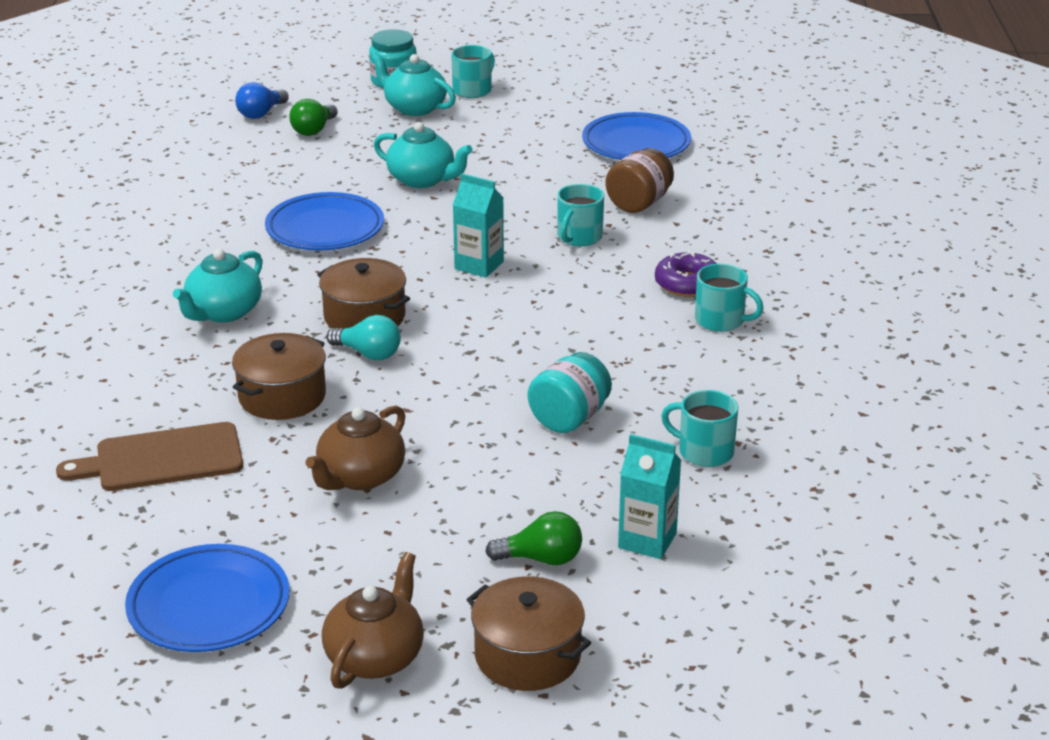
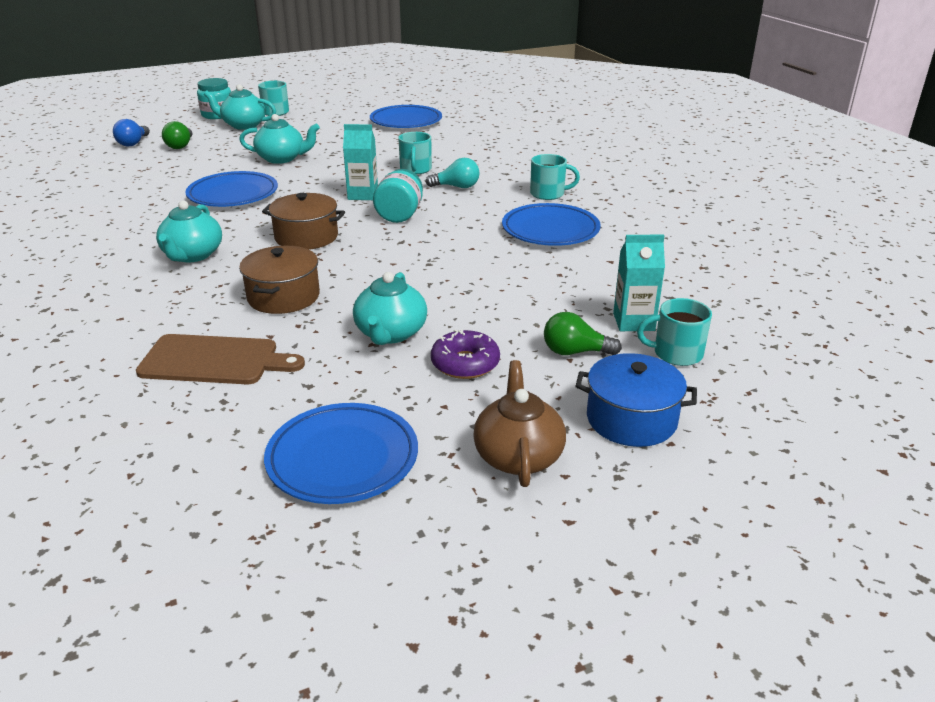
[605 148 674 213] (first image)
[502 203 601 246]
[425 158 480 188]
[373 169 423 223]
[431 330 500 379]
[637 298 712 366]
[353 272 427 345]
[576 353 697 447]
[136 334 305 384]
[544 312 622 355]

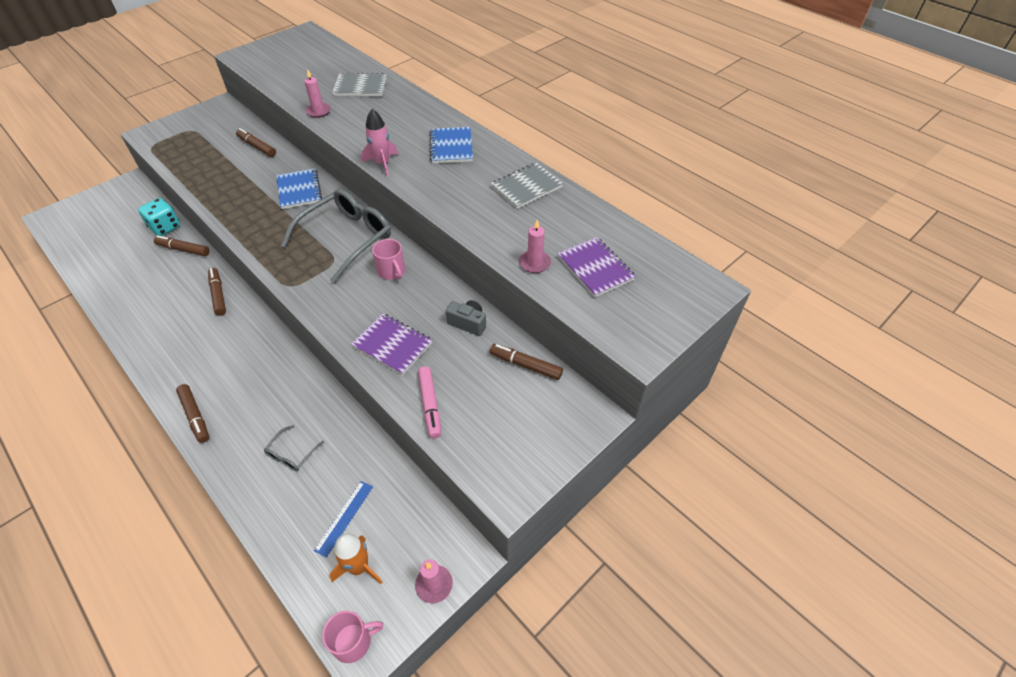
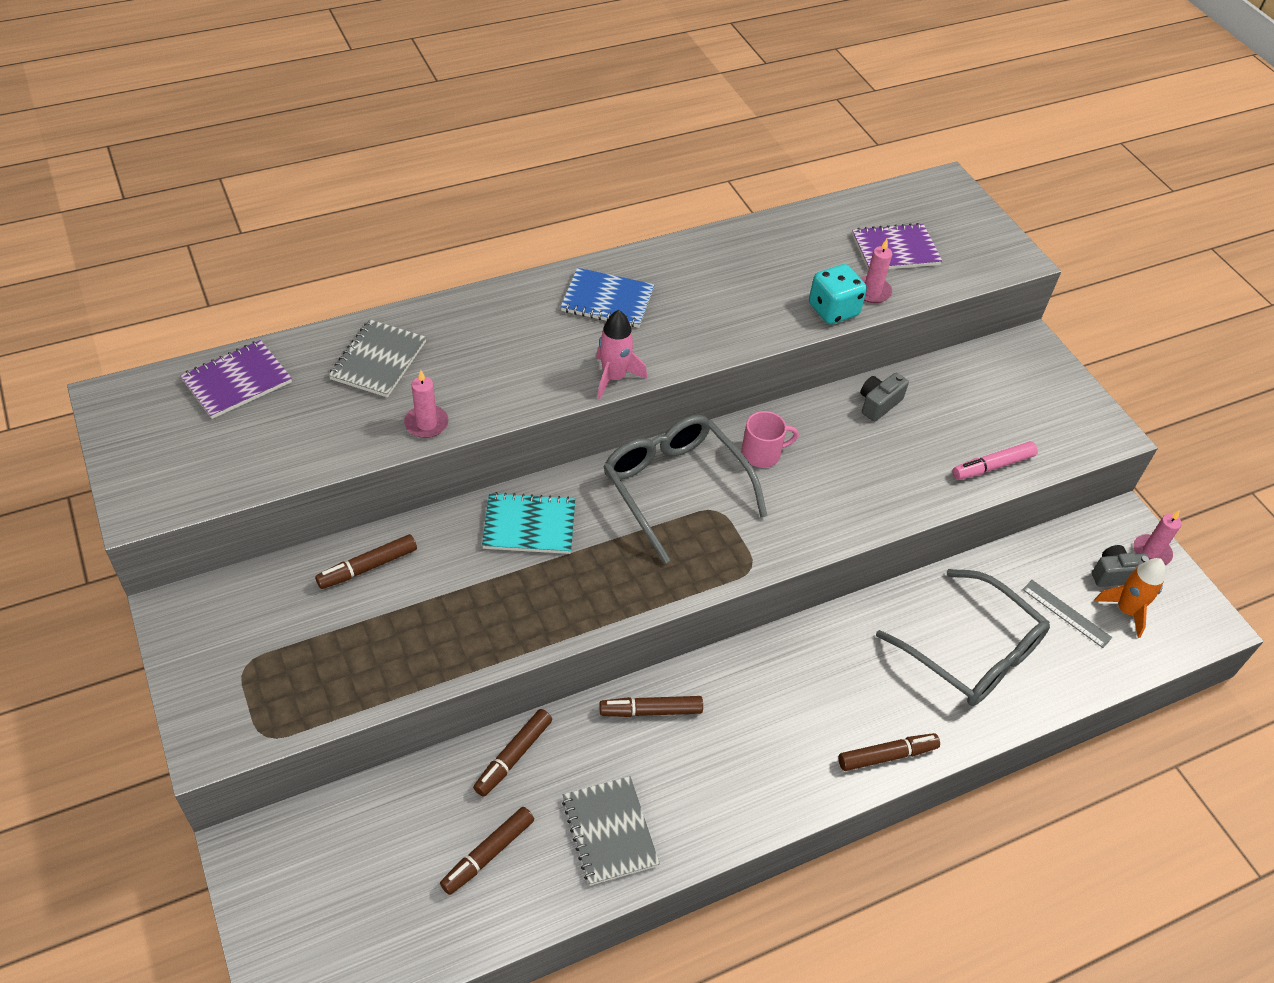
[322 611 383 663] (first image)
[1092 545 1150 587]
[809 264 867 324]
[180 340 292 419]
[440 807 534 895]
[562 776 660 886]
[482 492 575 554]
[1022 580 1112 648]
[952 441 1038 480]
[876 569 1050 706]

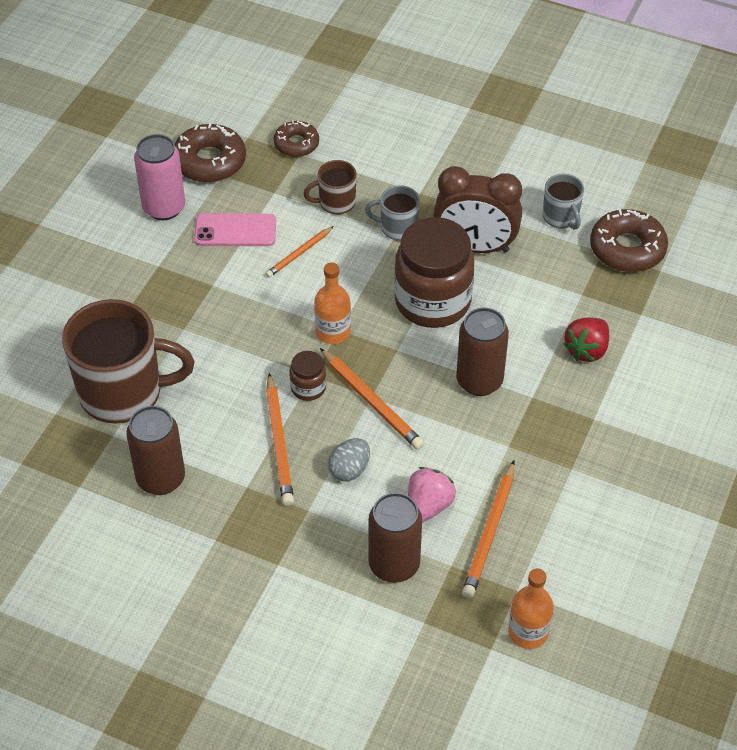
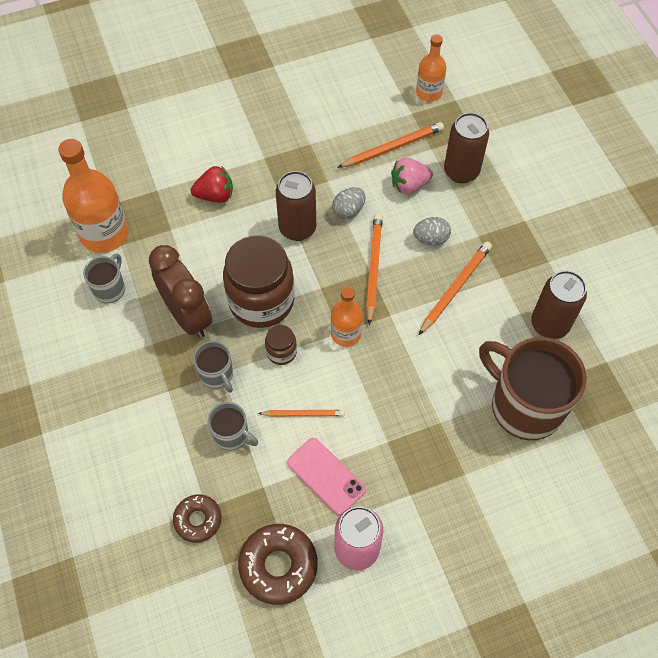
[332 187 365 219]
[265 325 297 365]
[58 139 129 253]
[208 402 258 451]

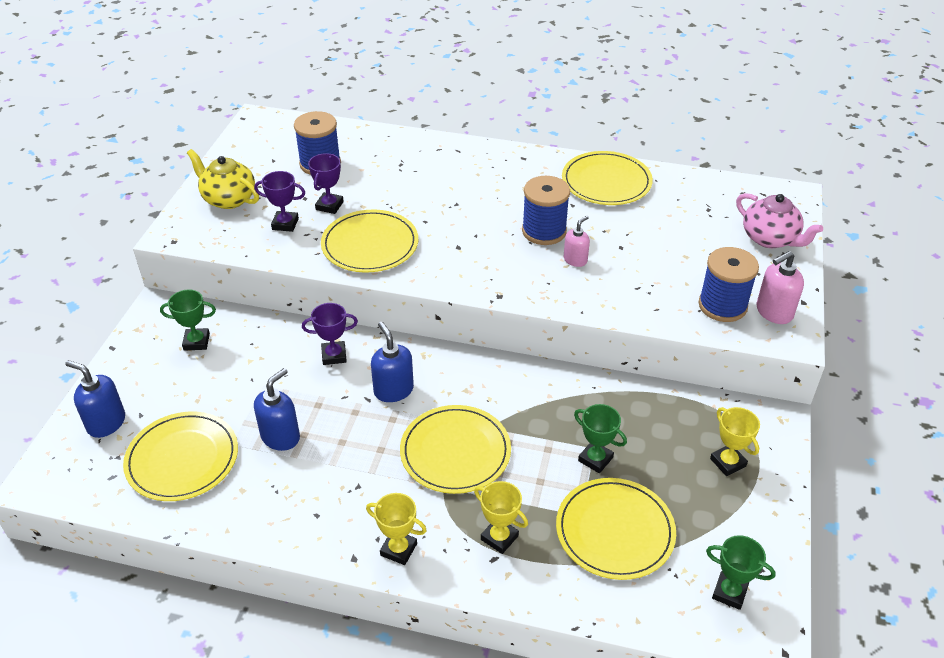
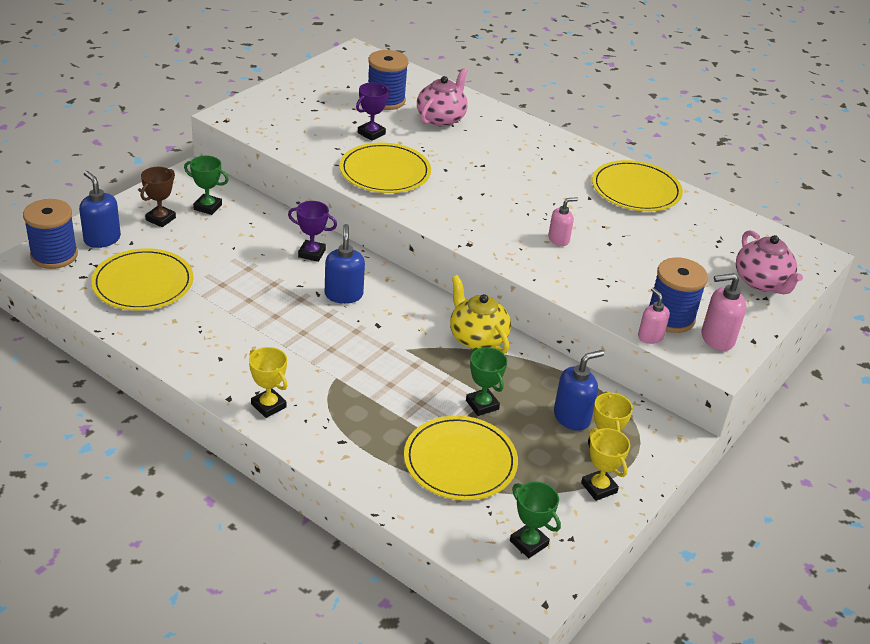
[254 171 305 232] (first image)
[400 405 511 494] (first image)
[141 167 176 227]
[417 68 468 127]
[638 288 670 344]
[450 275 511 354]
[554 350 604 431]
[581 428 630 501]
[23 199 78 269]

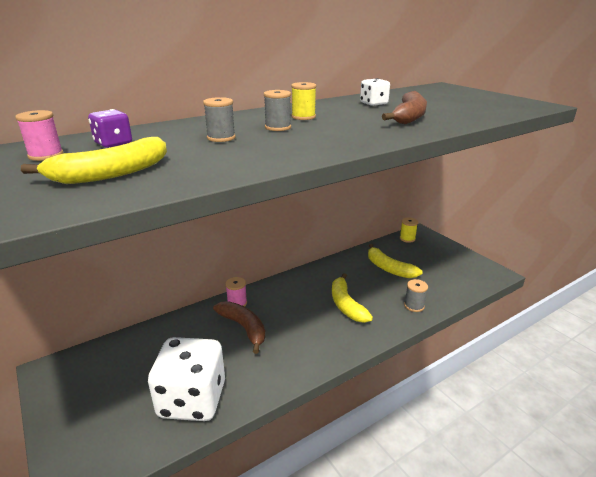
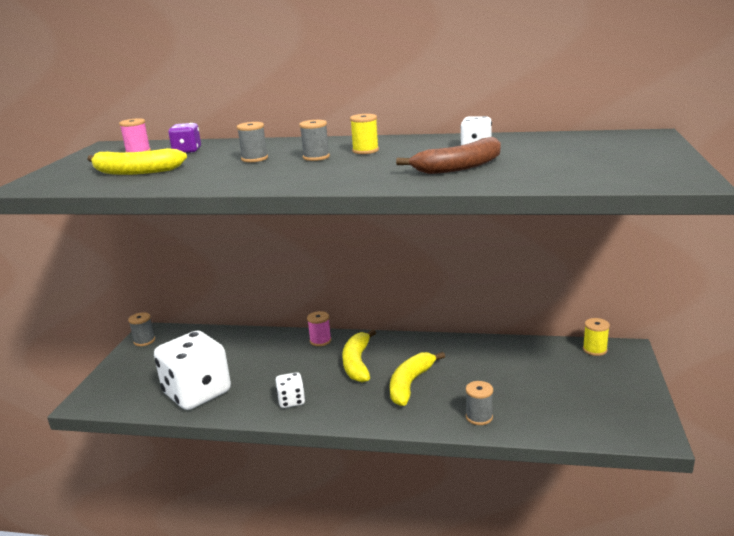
[213 301 265 354] (first image)
[128 312 155 346]
[276 372 305 408]
[342 329 376 382]

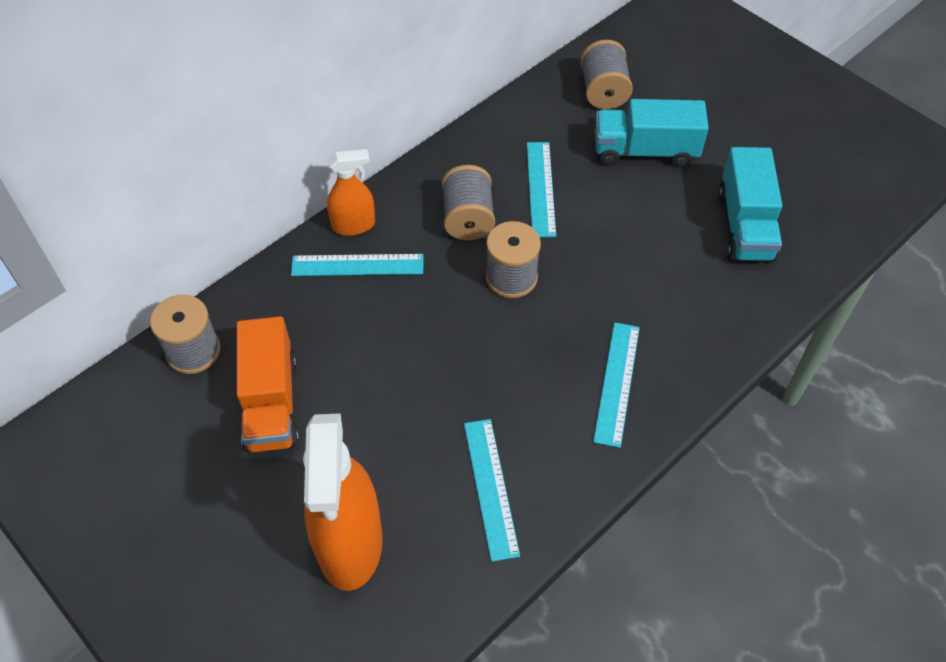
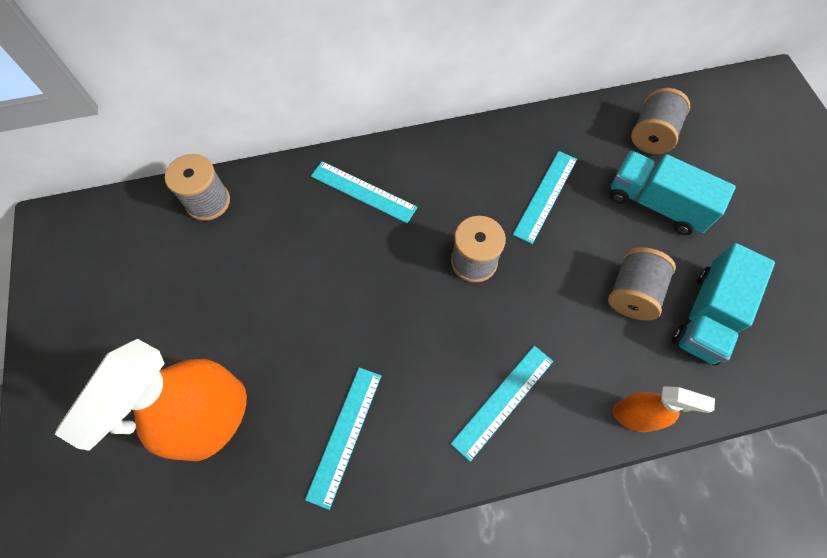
[237 316 300 453] (first image)
[613 386 715 432]
[608 247 676 321]

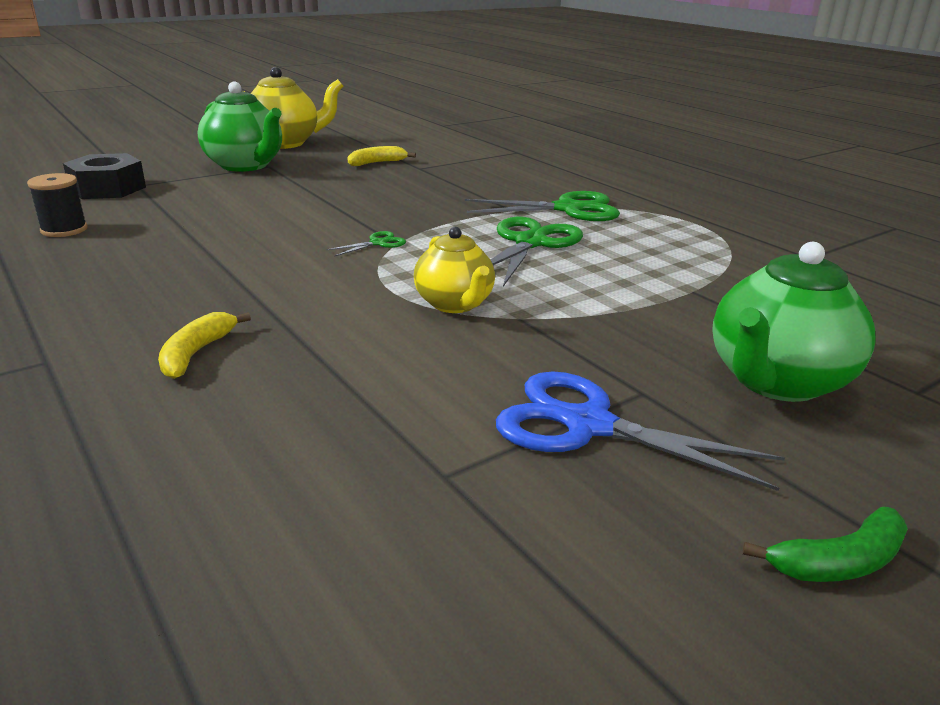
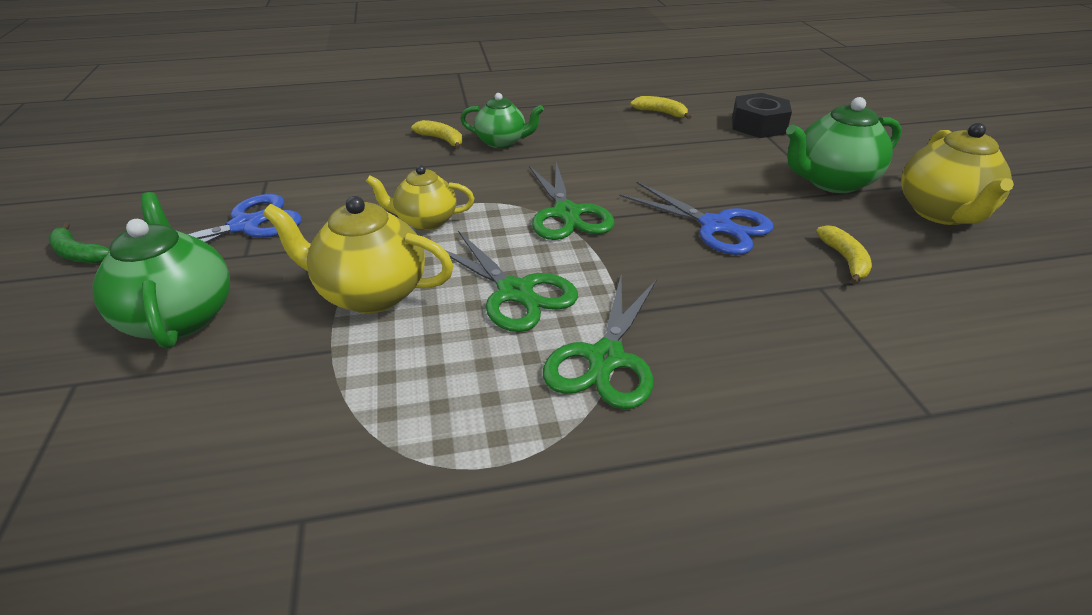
[262 196 454 313]
[460 93 544 148]
[619 182 773 255]
[630 96 691 119]
[49 222 109 263]
[529 162 614 240]

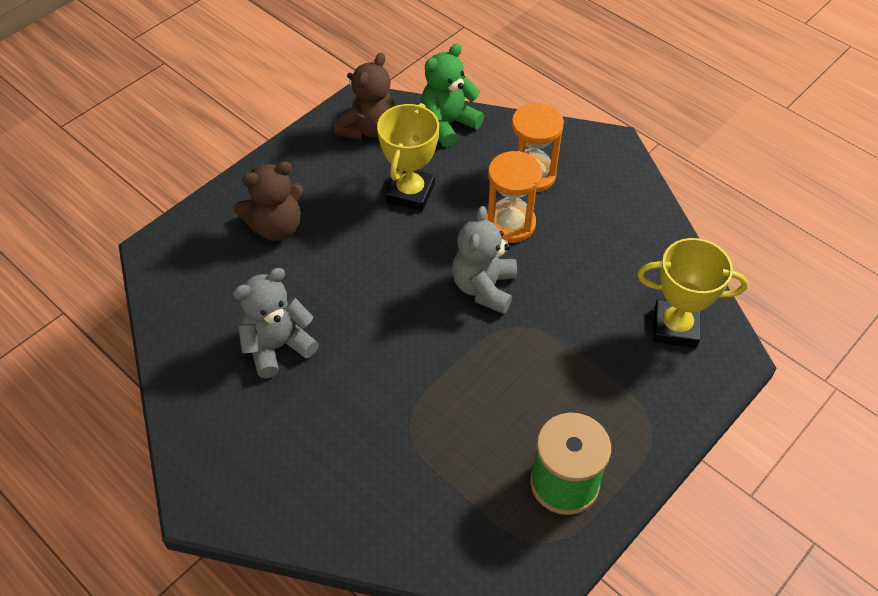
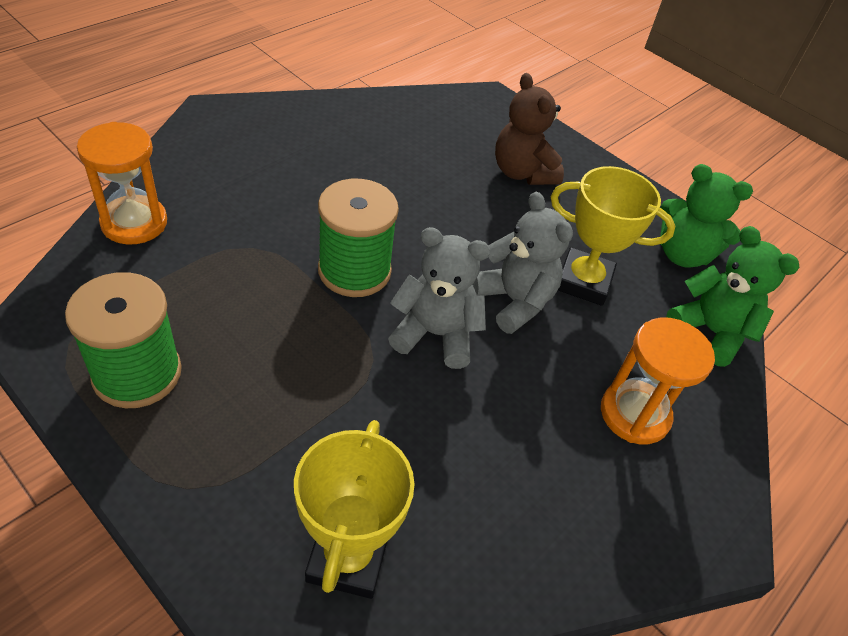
[318 179 399 297]
[473 192 573 334]
[77 122 167 245]
[660 164 753 268]

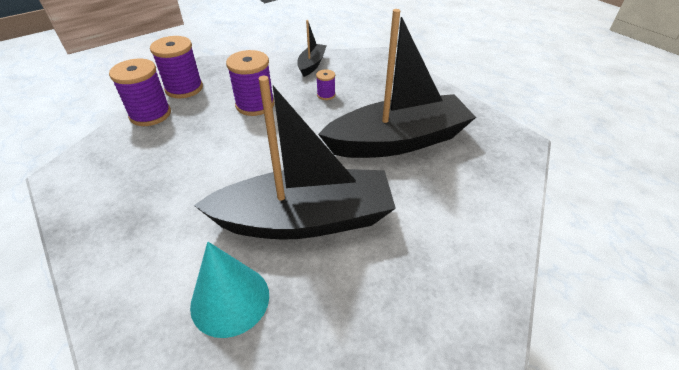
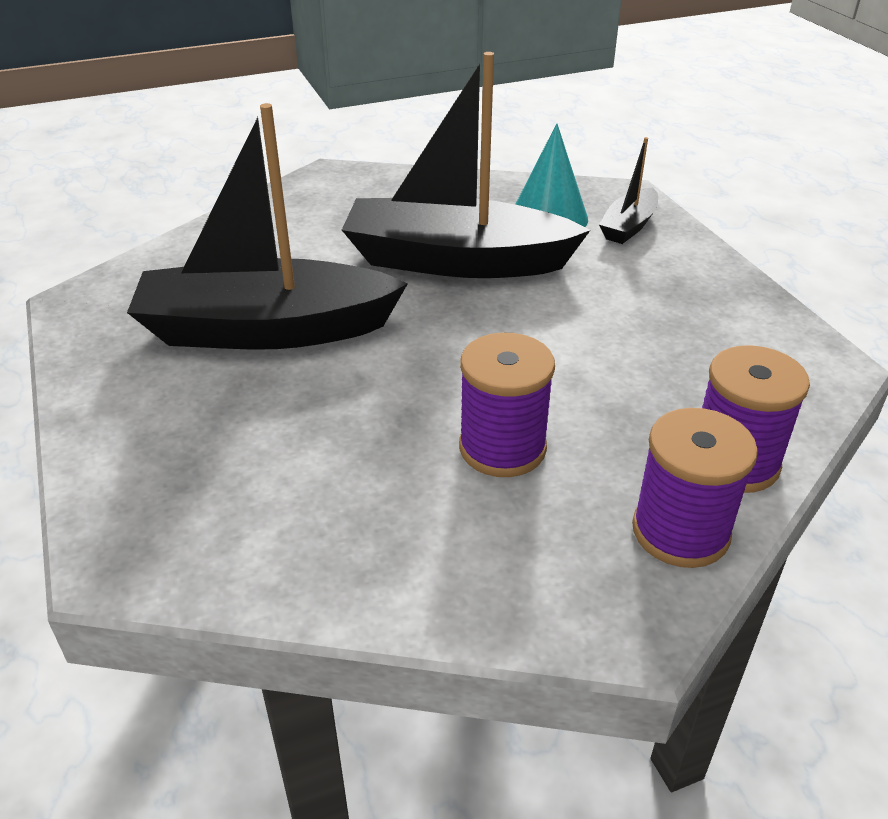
[316 69 335 100] (first image)
[599 137 658 244]

